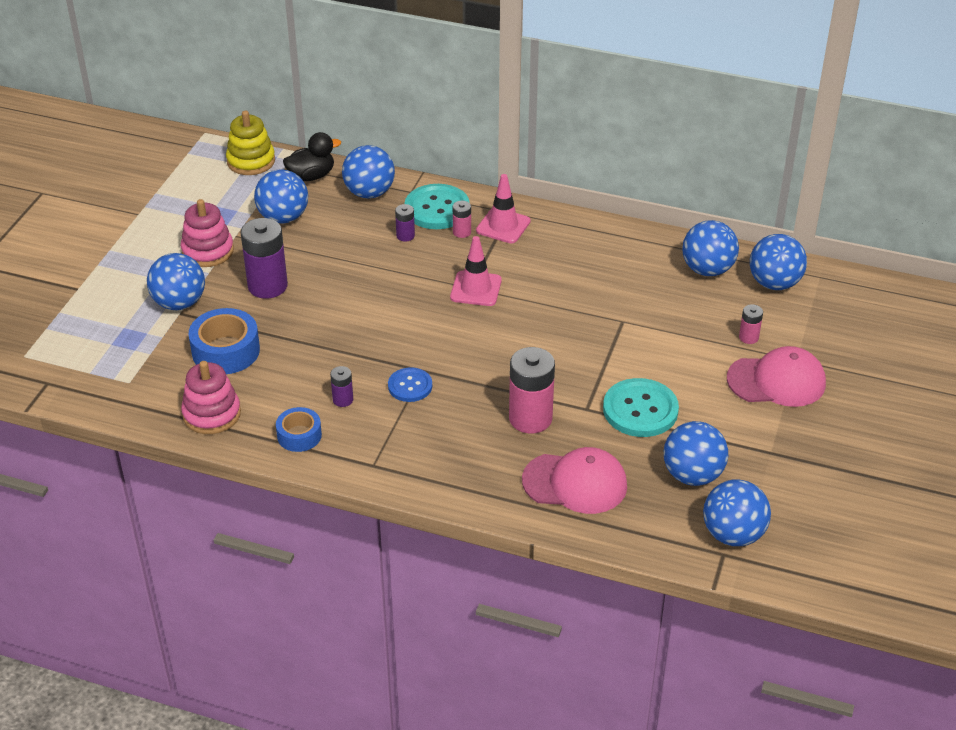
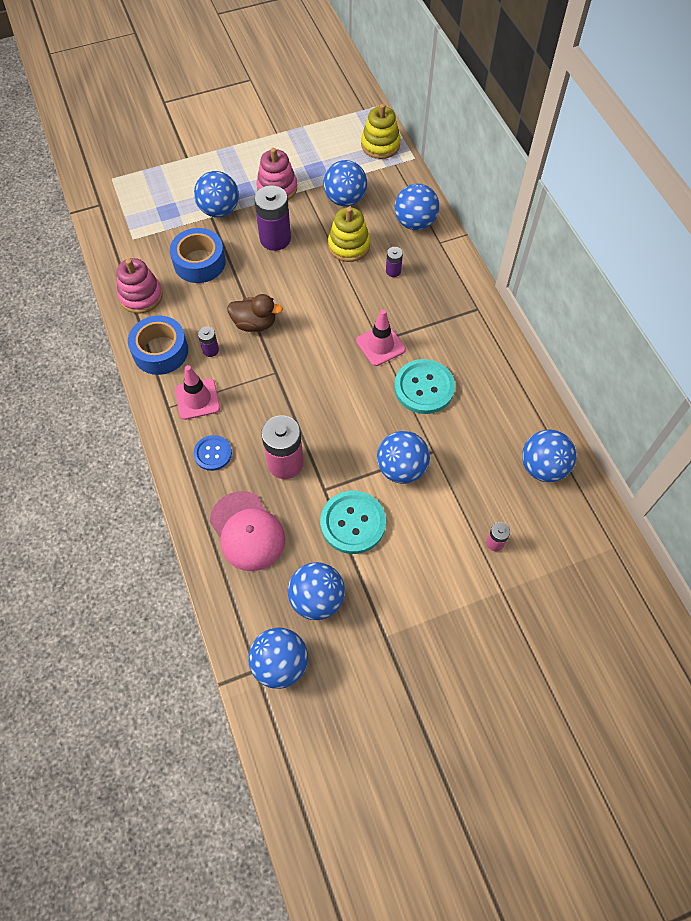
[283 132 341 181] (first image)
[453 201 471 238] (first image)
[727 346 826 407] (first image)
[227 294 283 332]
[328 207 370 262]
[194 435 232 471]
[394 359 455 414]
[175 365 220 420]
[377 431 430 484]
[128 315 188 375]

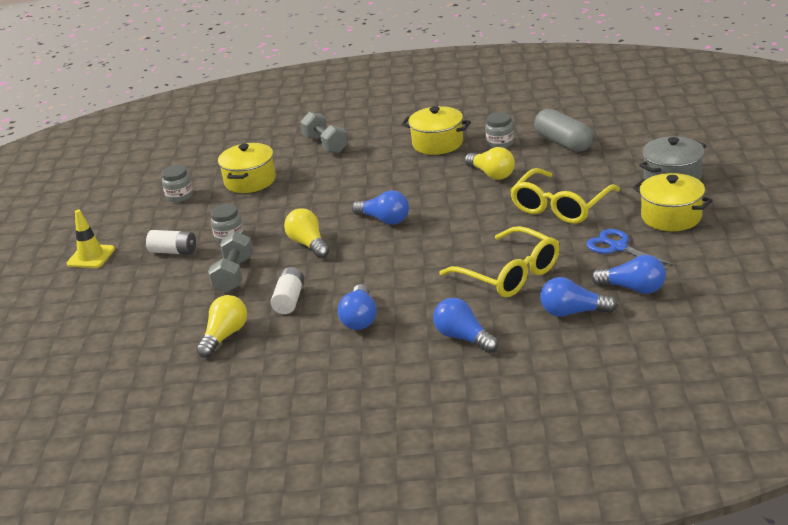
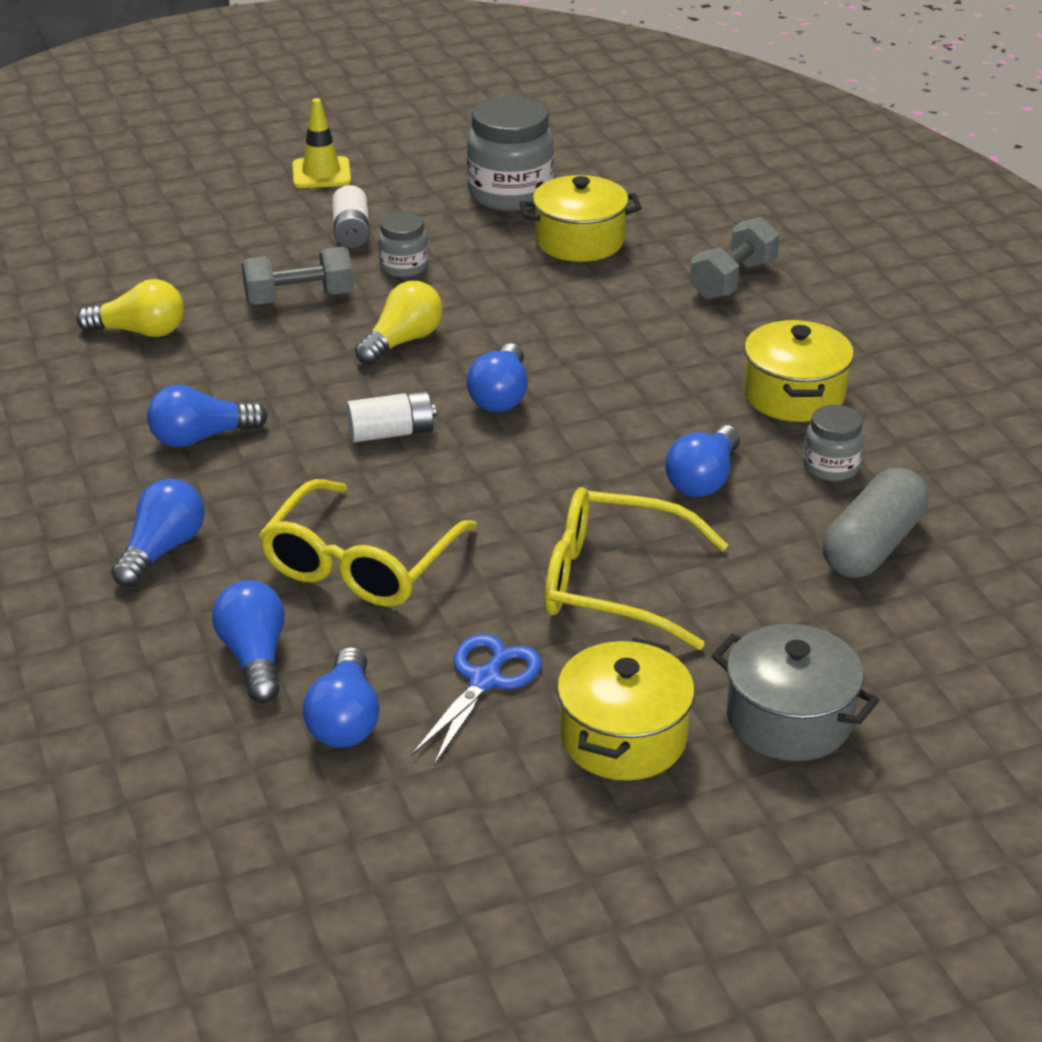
[346 391 436 442]
[665 425 740 497]
[467 96 554 211]

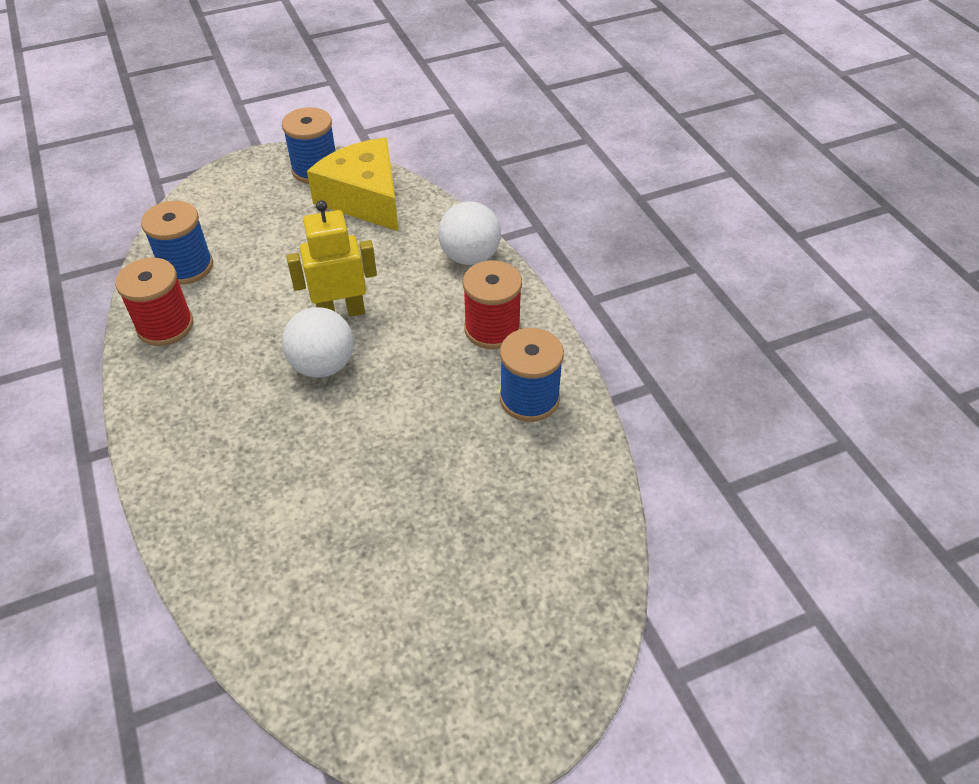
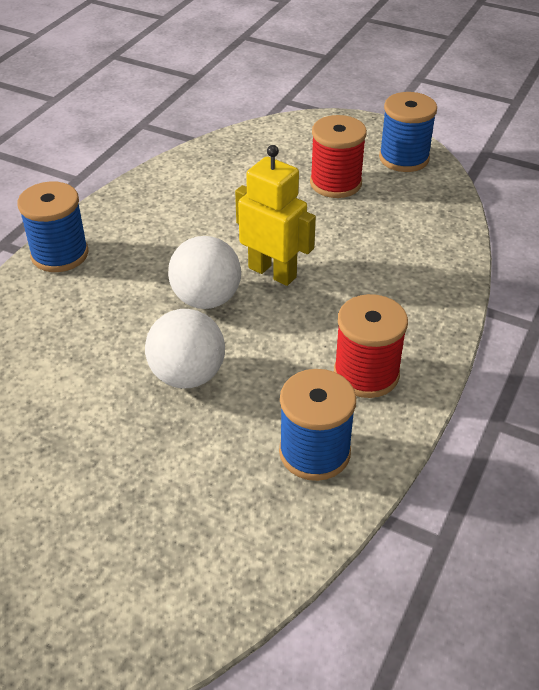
[307 138 399 231] (first image)
[310 115 367 198]
[17 182 89 272]
[145 309 225 389]

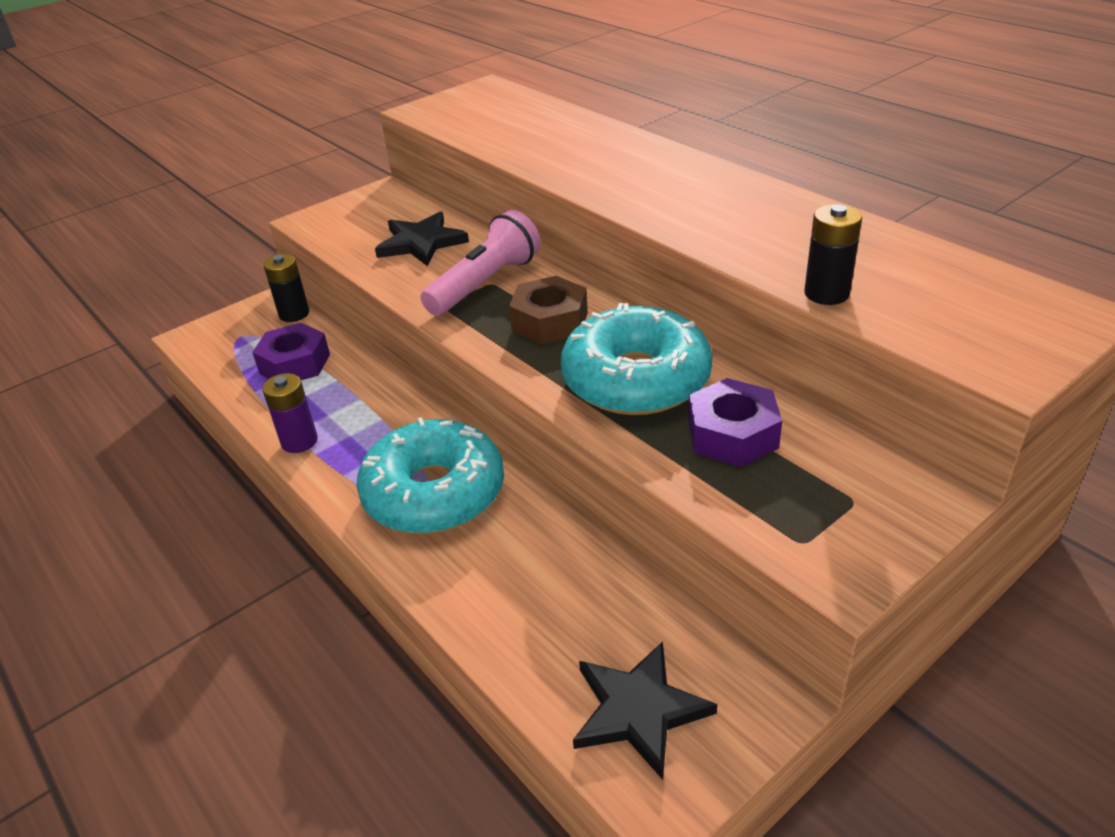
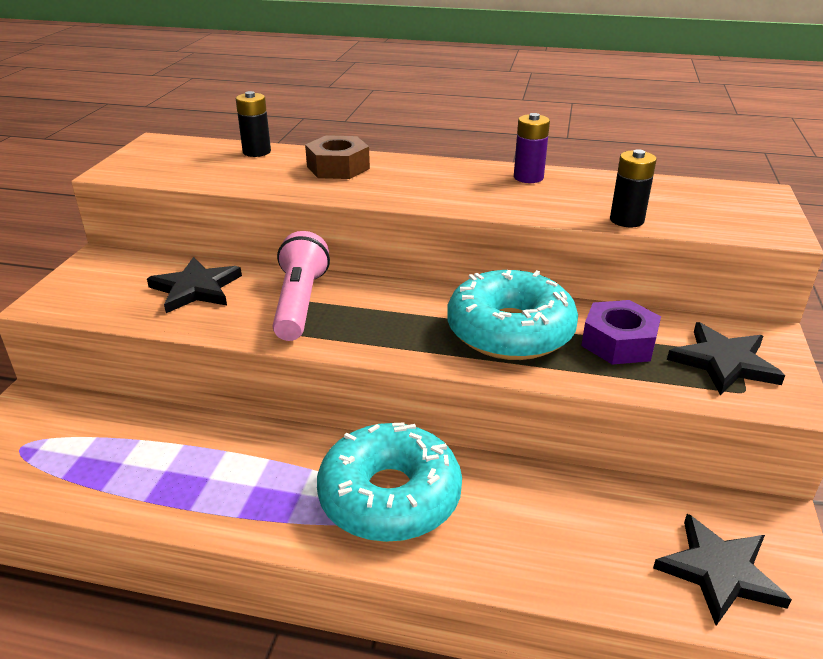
[252 323 330 380] (first image)
[667 322 785 395]
[514 113 550 183]
[236 91 271 157]
[305 135 370 179]

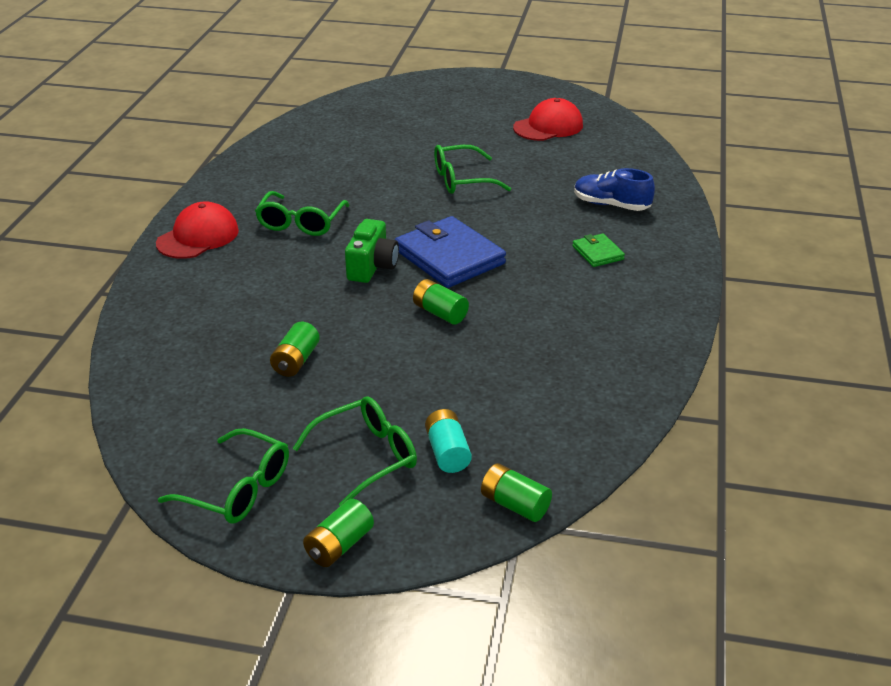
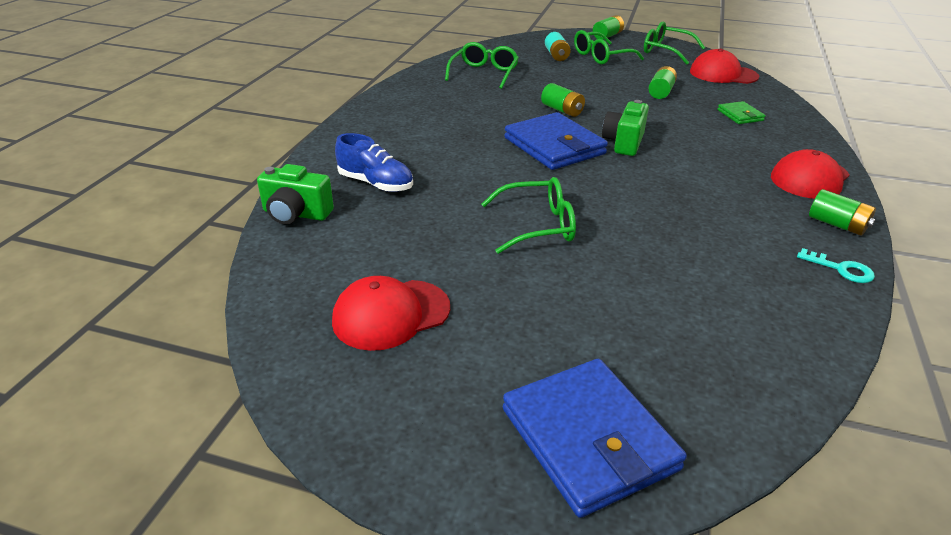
[257 164 334 224]
[503 359 687 518]
[690 48 759 84]
[797 248 875 283]
[445 42 519 89]
[809 189 876 236]
[717 101 766 124]

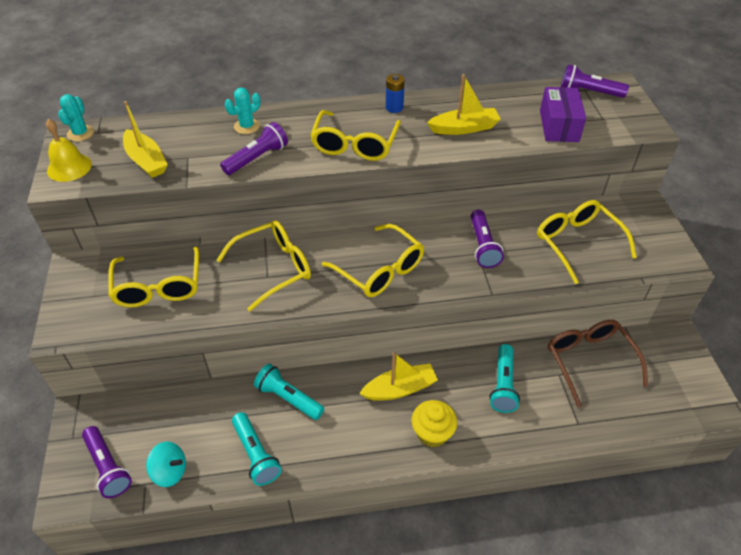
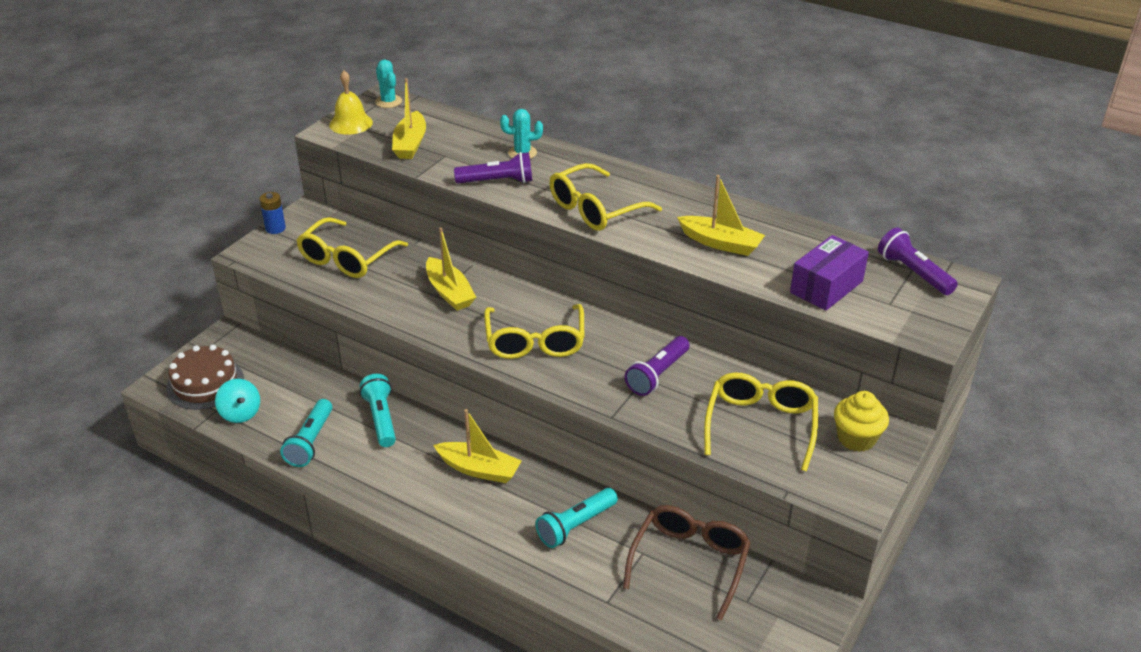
[259 192 286 234]
[834 391 889 452]
[166 345 244 410]
[426 227 476 311]
[375 60 402 108]

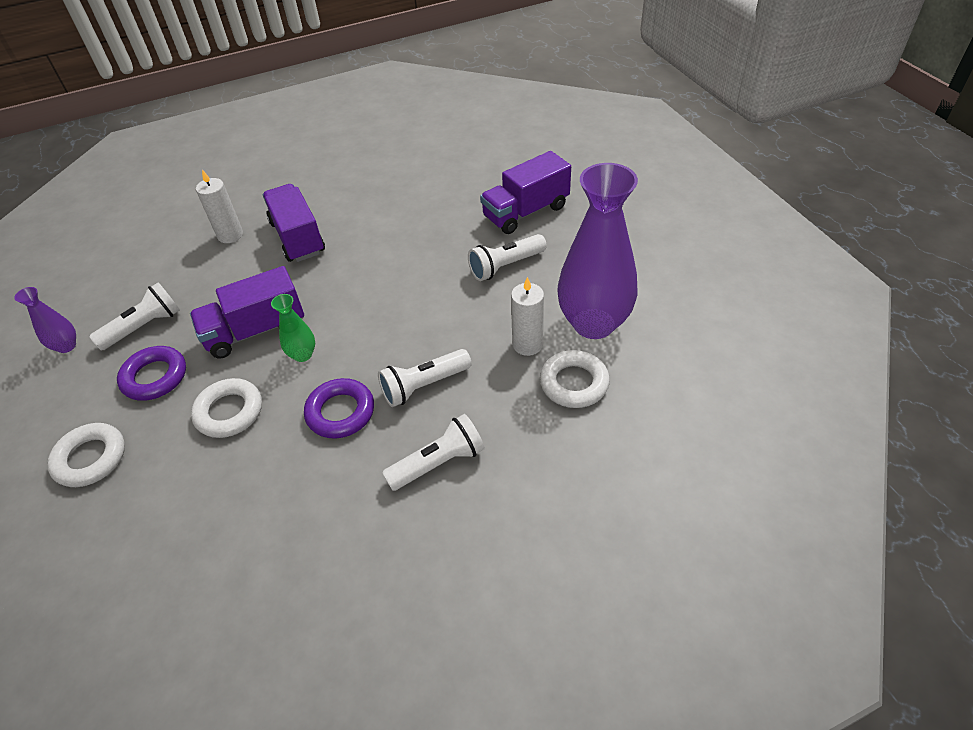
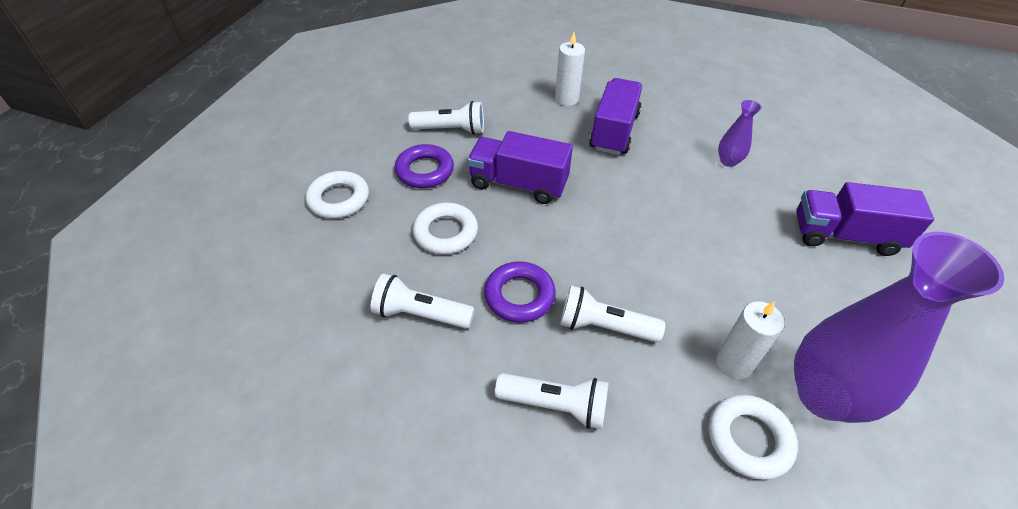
[271 294 315 362] (first image)
[718 100 761 167]
[370 274 475 329]

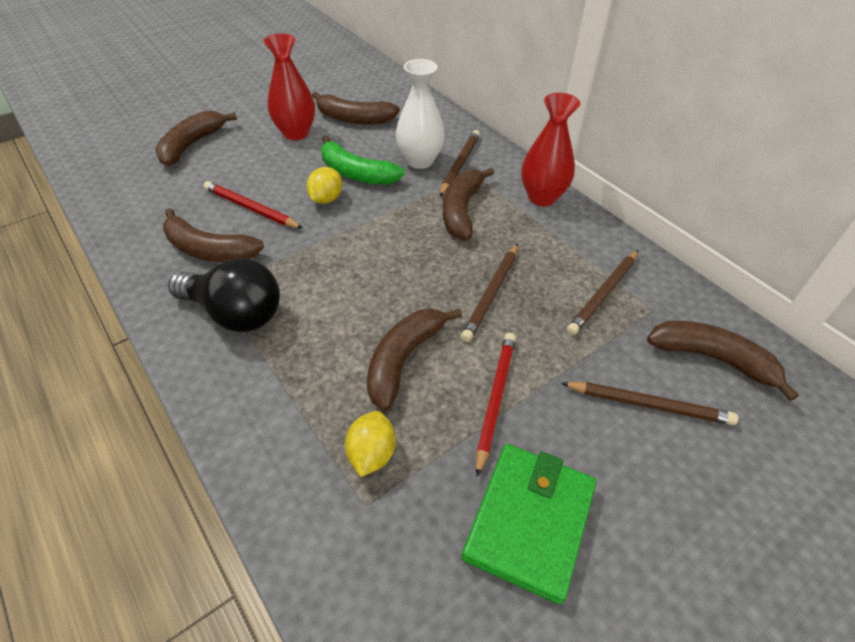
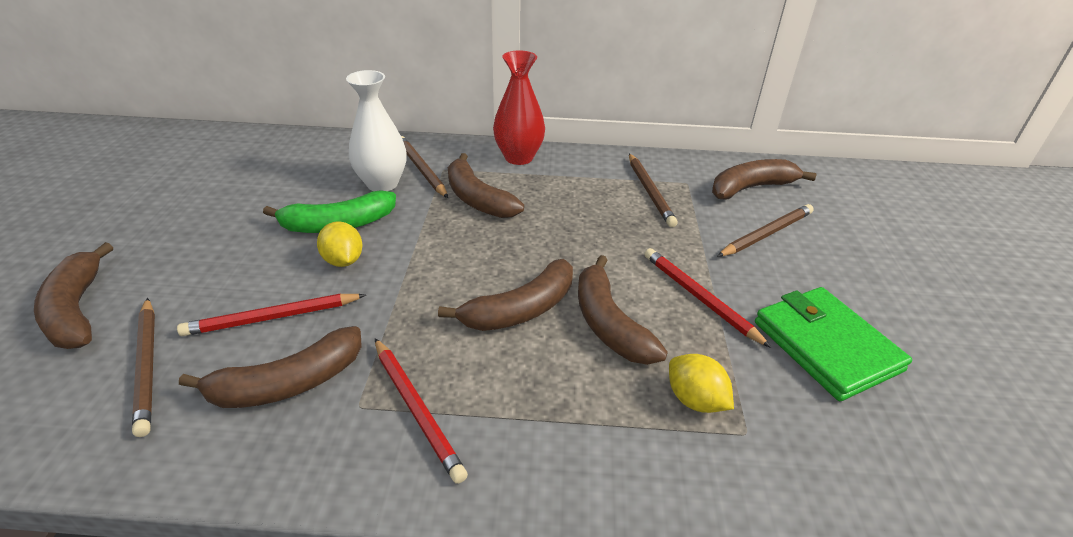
[263 34 315 140] (first image)
[438 259 573 331]
[132 298 155 437]
[375 338 468 484]

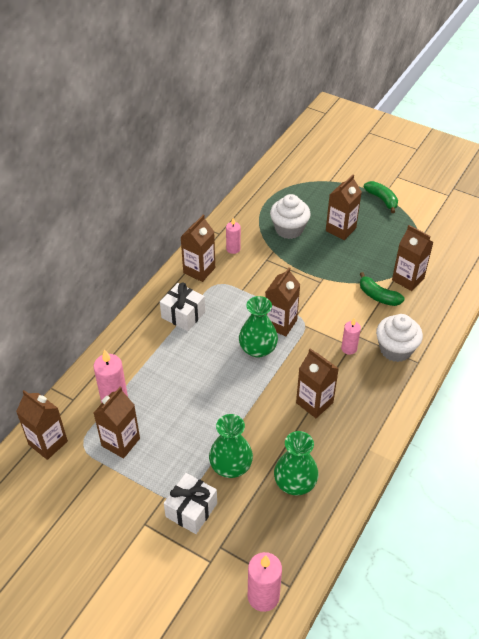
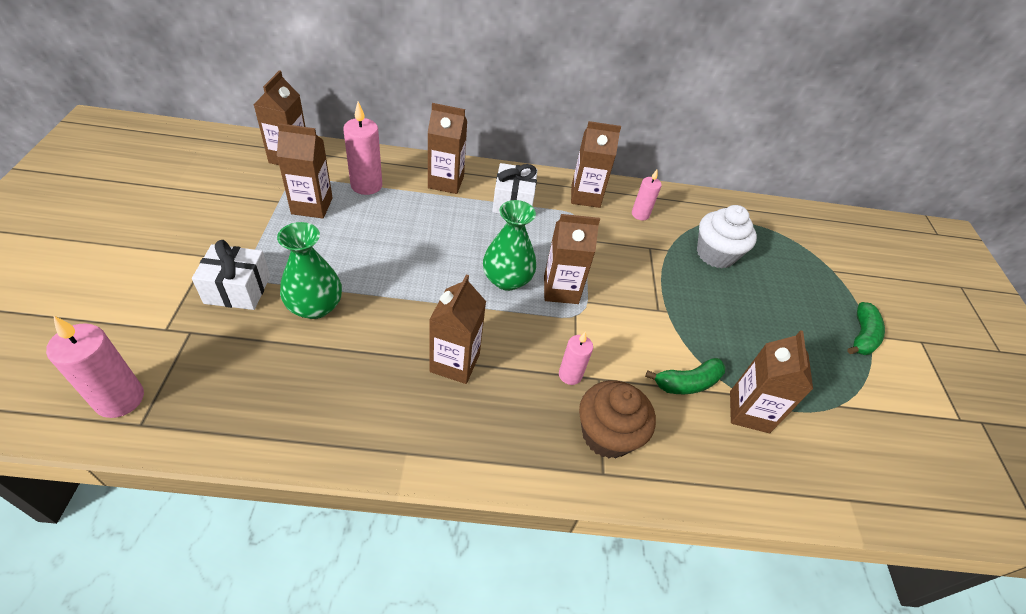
[274 431 319 495] (first image)
[428 103 467 194]
[579 380 656 459]
[645 358 725 394]

